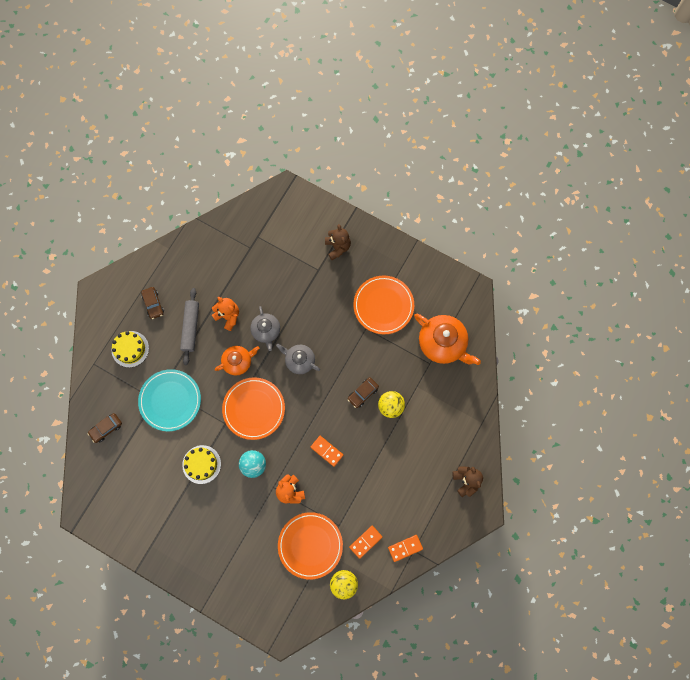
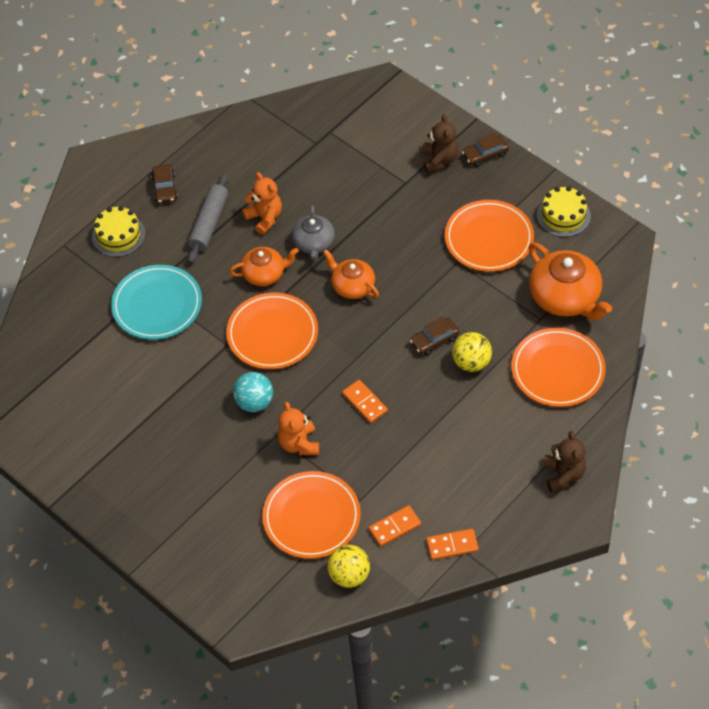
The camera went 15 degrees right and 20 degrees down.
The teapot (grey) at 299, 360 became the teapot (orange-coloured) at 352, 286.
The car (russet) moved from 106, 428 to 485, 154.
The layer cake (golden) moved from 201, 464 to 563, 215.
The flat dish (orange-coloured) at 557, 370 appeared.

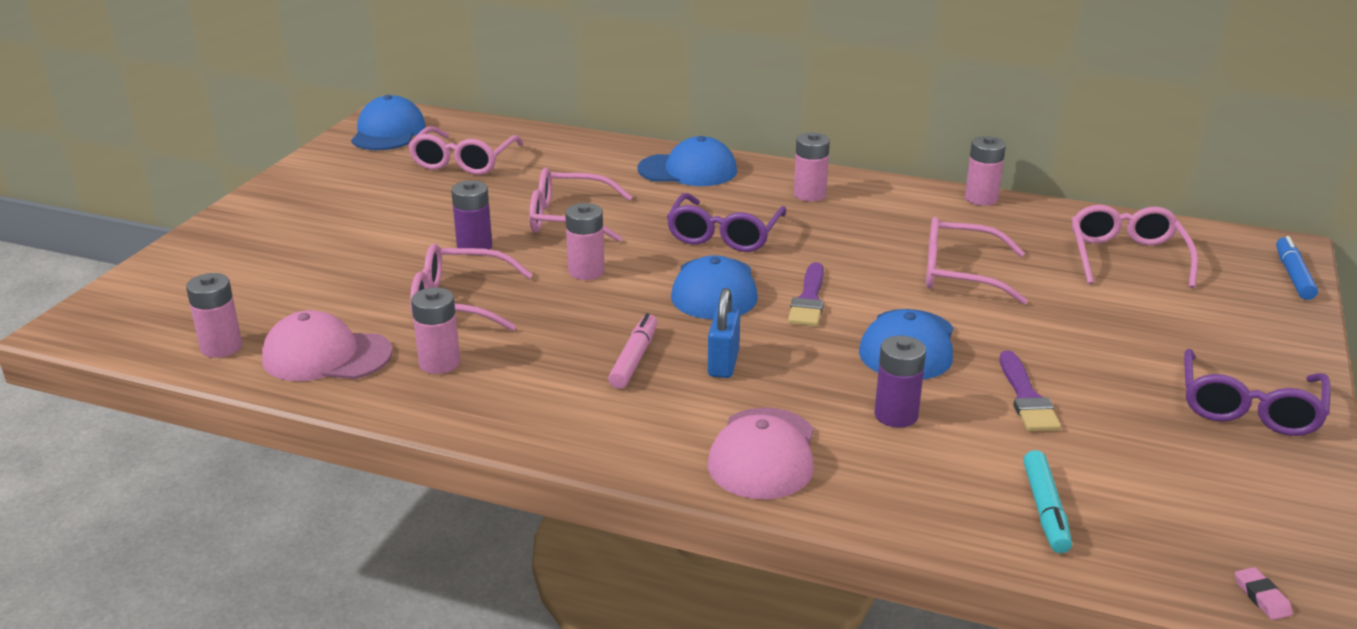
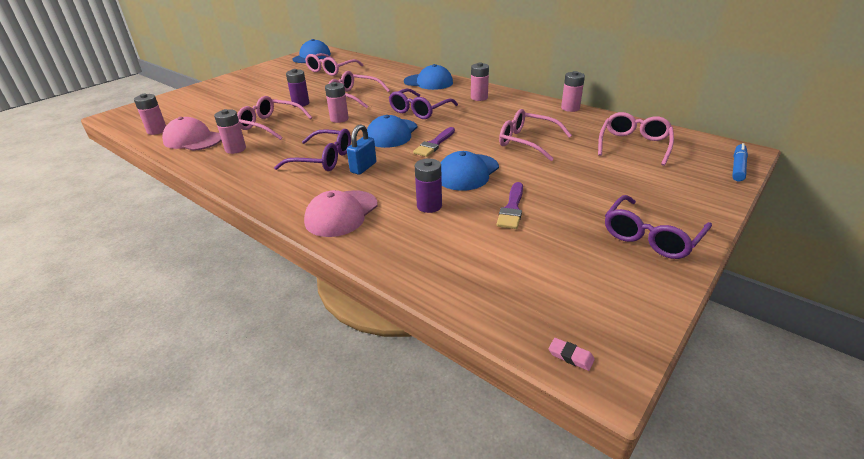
The camera went 20 degrees right and 5 degrees up.
The felt pen (rose-pink) at 634, 359 was replaced by the spectacles (purple) at 323, 159.
The felt pen (teal) at 1045, 510 disappeared.
The pencil eraser (rose-pink) at 1262, 597 turned 60 degrees counterclockwise.

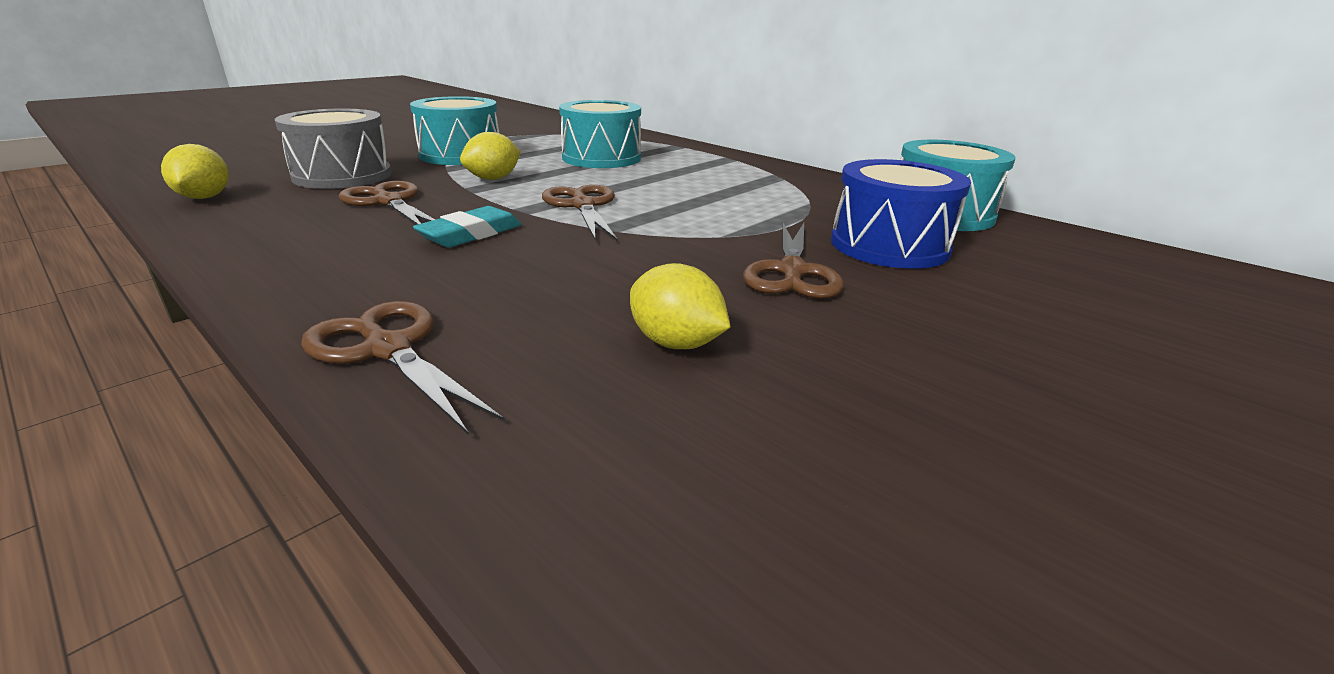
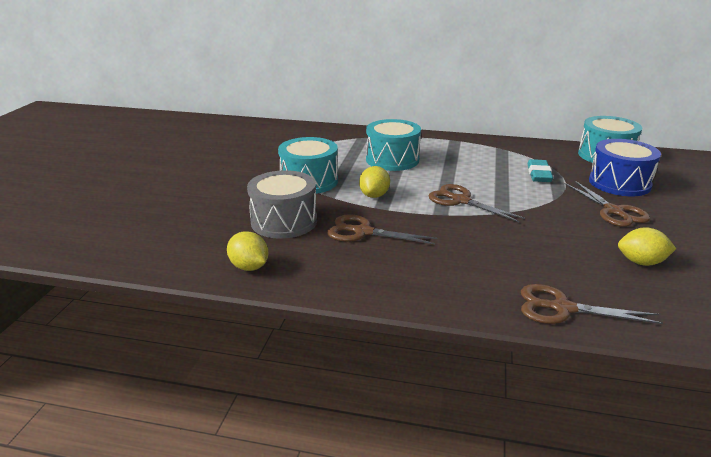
The camera went 30 degrees left and 0 degrees up.
The pencil eraser (teal) moved from 470, 234 to 539, 174.

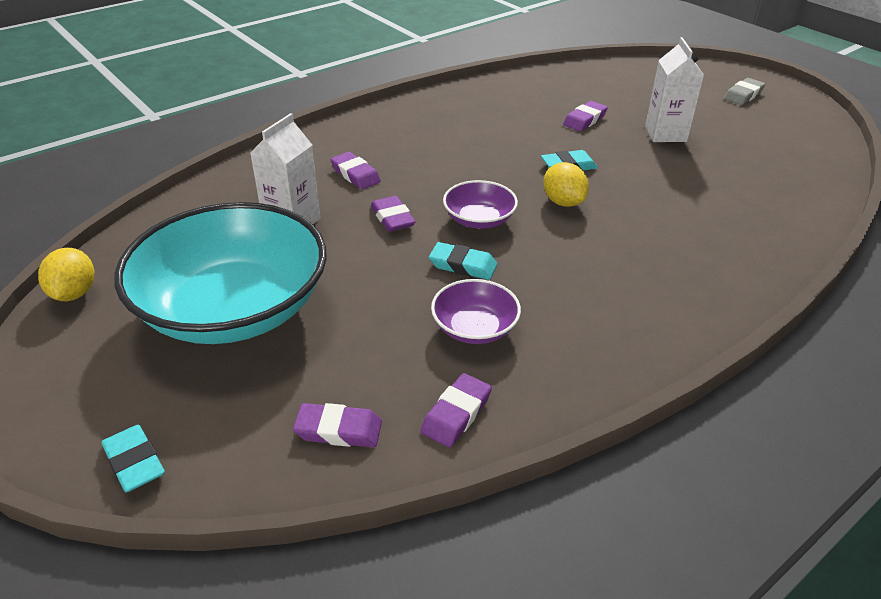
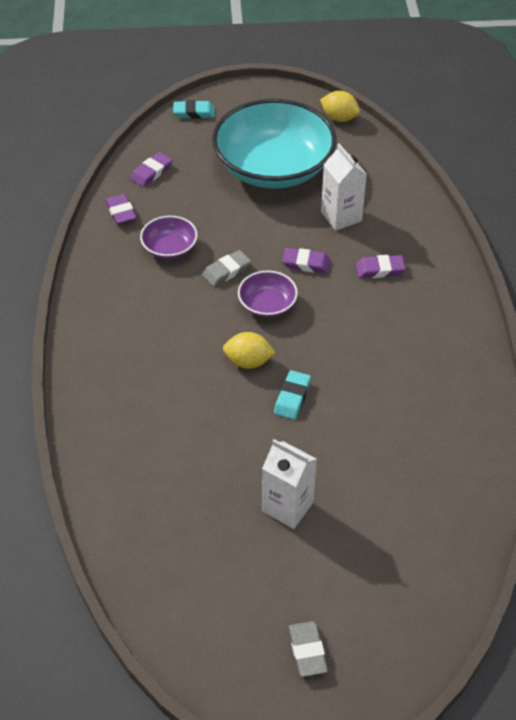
The camera went 125 degrees right and 10 degrees up.
The pencil eraser (purple) at 584, 120 disappeared.
The pencil eraser (teal) at 463, 265 became the pencil eraser (grey) at 226, 271.

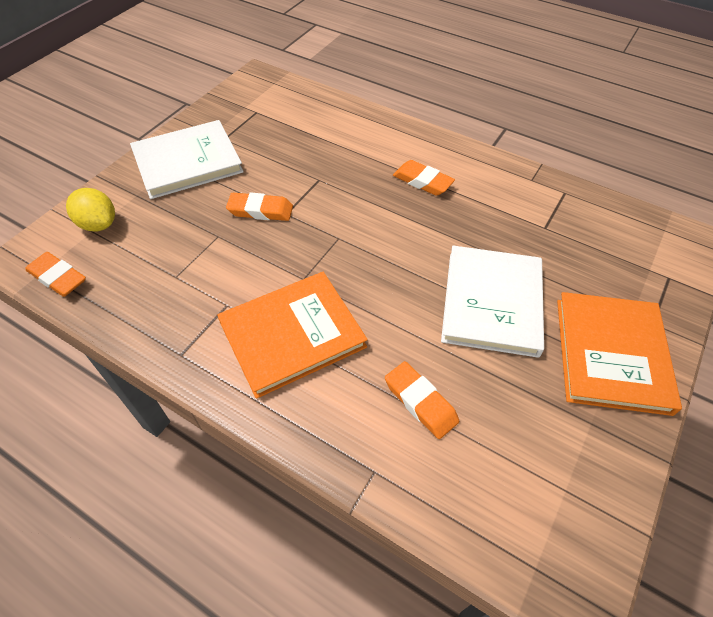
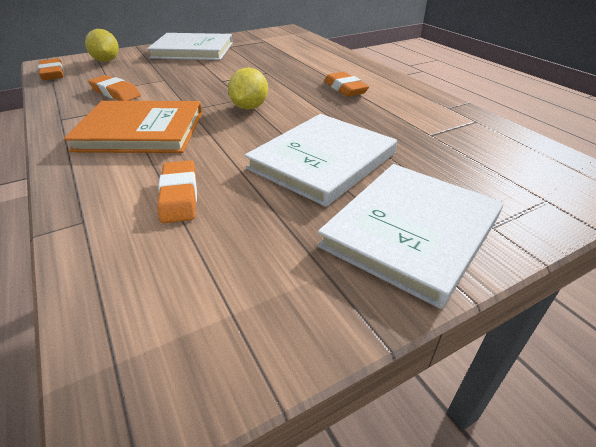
The camera went 30 degrees right and 15 degrees down.
The pencil eraser (orange-coloured) moved from 260, 210 to 115, 93.
The book (orange-coloured) at 611, 354 became the book (pure white) at 411, 231.
The lemon (golden) at 249, 107 appeared.

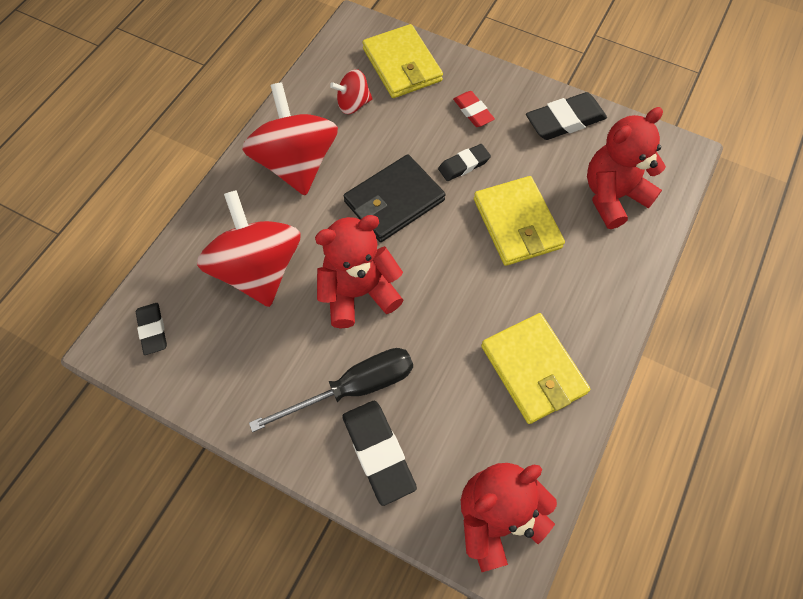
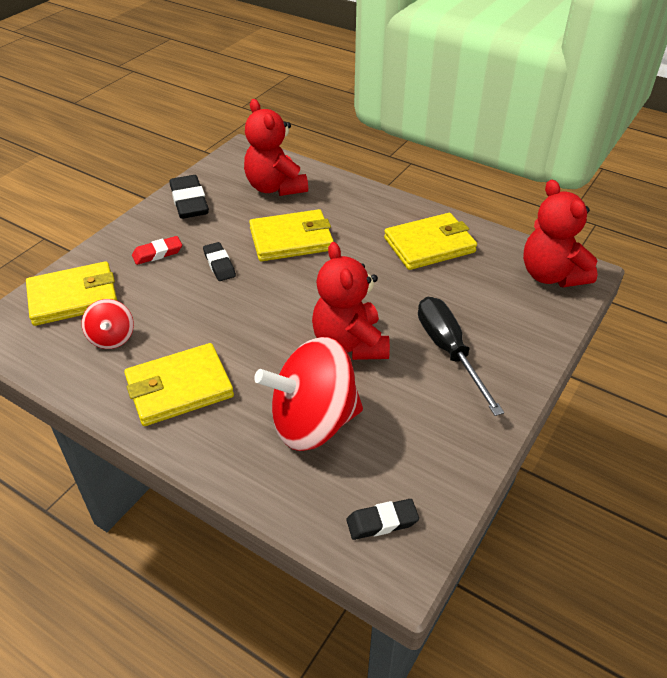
The camera went 85 degrees left and 20 degrees down.
The toy top (crimson) at 296, 163 was replaced by the card wallet (golden) at 179, 388.
The card wallet (ebony) at 394, 201 disappeared.
The pencil eraser (ebony) at 378, 452 disappeared.

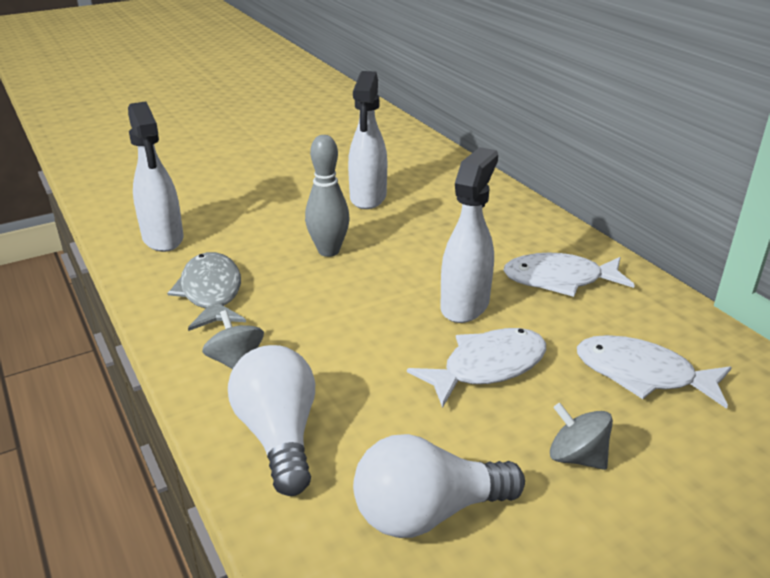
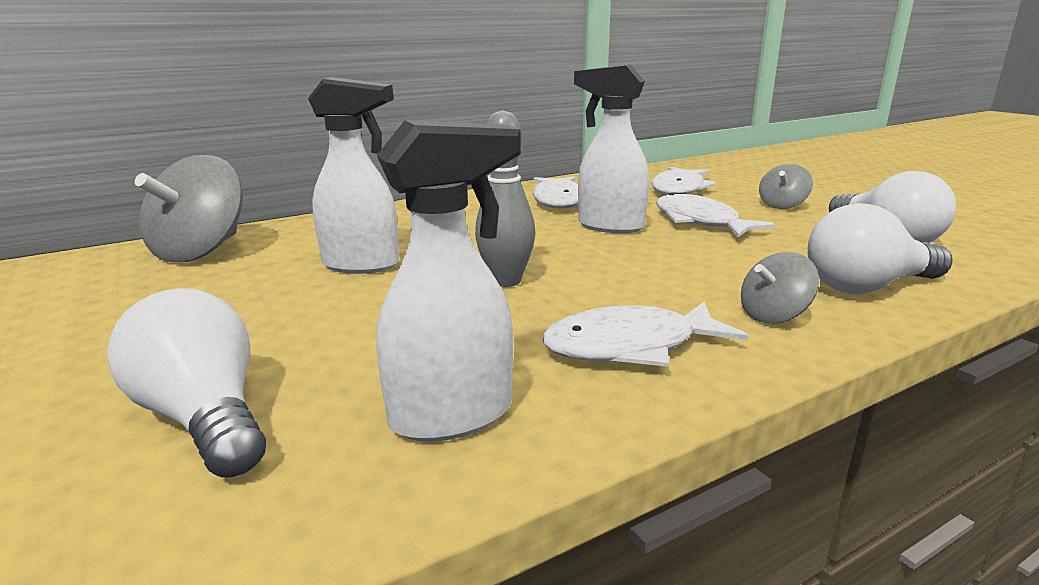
The camera went 90 degrees left and 10 degrees down.
The fish (grey) at 211, 293 became the fish (pure white) at 630, 346.
The toy top (grey) at 201, 251 appeared.
The lightbulb (pure white) at 205, 417 appeared.

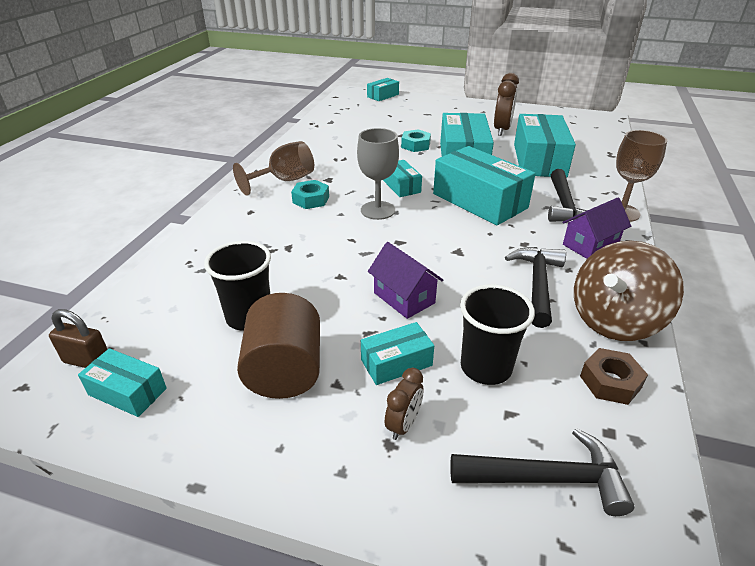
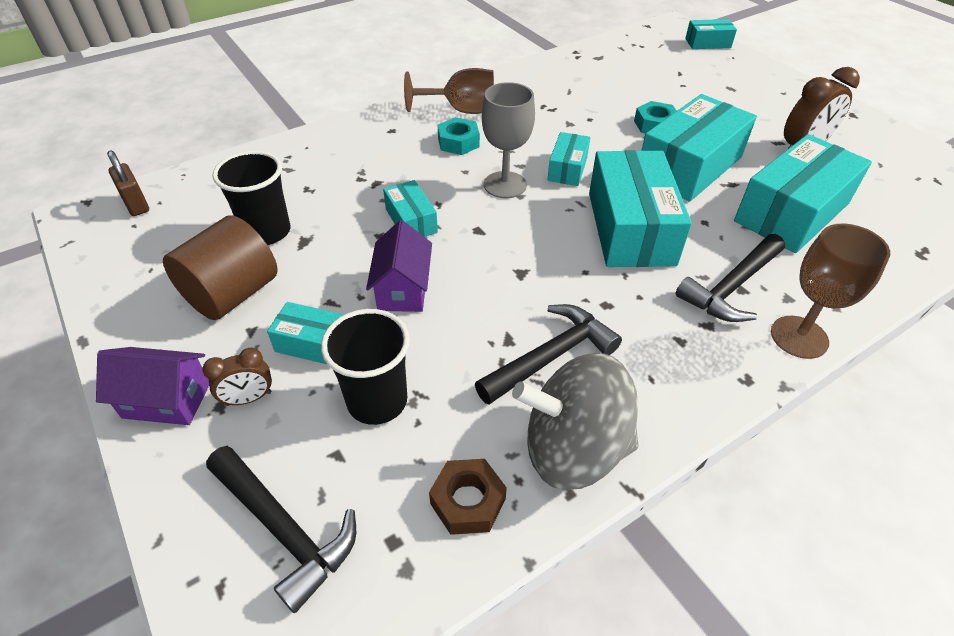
The camera went 40 degrees right and 10 degrees up.
The cottage (purple) moved from 590, 245 to 167, 400.
The toy top (russet) at 614, 320 became the toy top (grey) at 573, 449.
The package (teal) moved from 127, 392 to 411, 221.

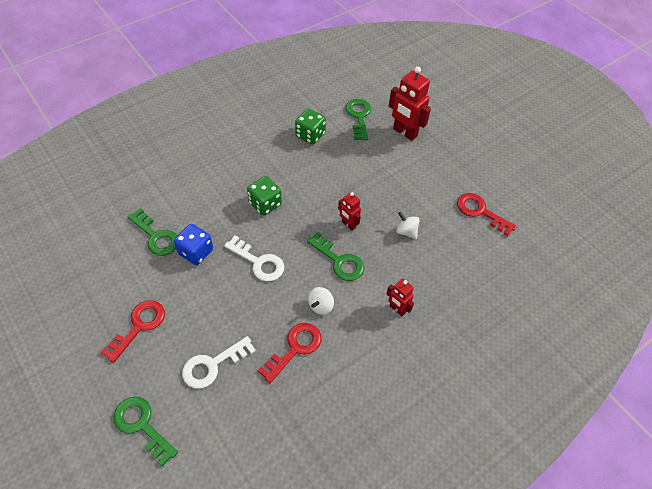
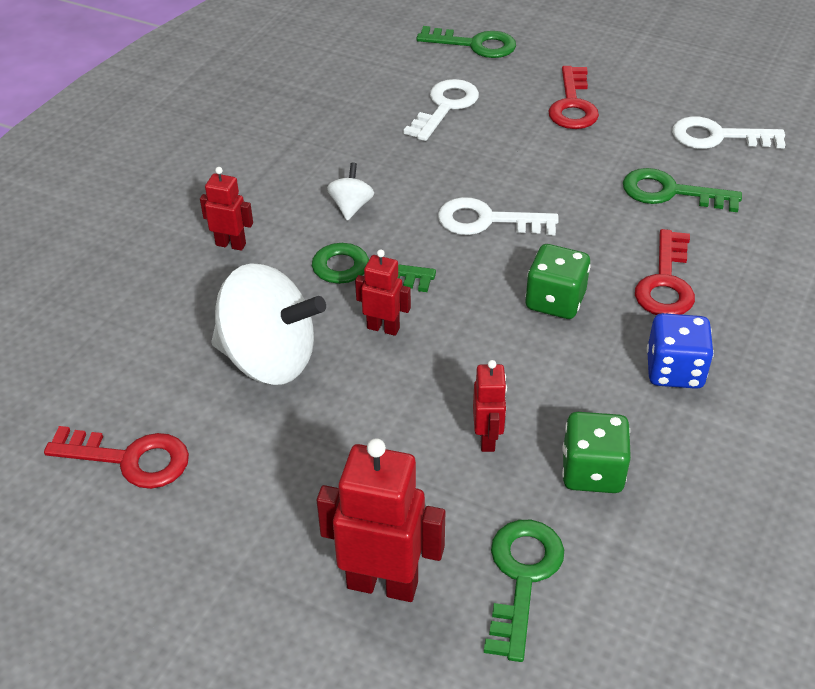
The camera went 155 degrees right and 10 degrees down.
The latchkey (leaf-green) at 359, 116 turned 135 degrees counterclockwise.
The toy top (pure white) at 406, 231 changed to 2.25 times the size.
The die (cobalt) moved from 196, 252 to 674, 370.
The latchkey (crimson) moved from 295, 348 to 666, 282.
The latchkey (pure white) at 717, 137 appeared.
The toy robot (crimson) at 487, 438 appeared.

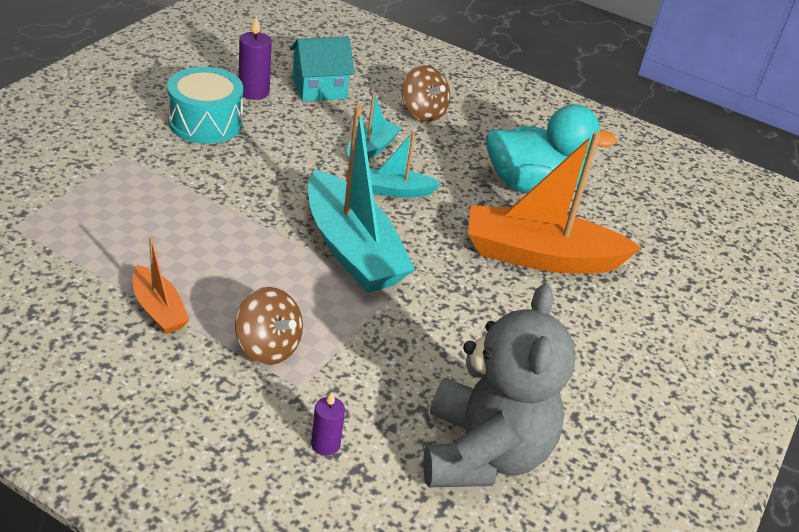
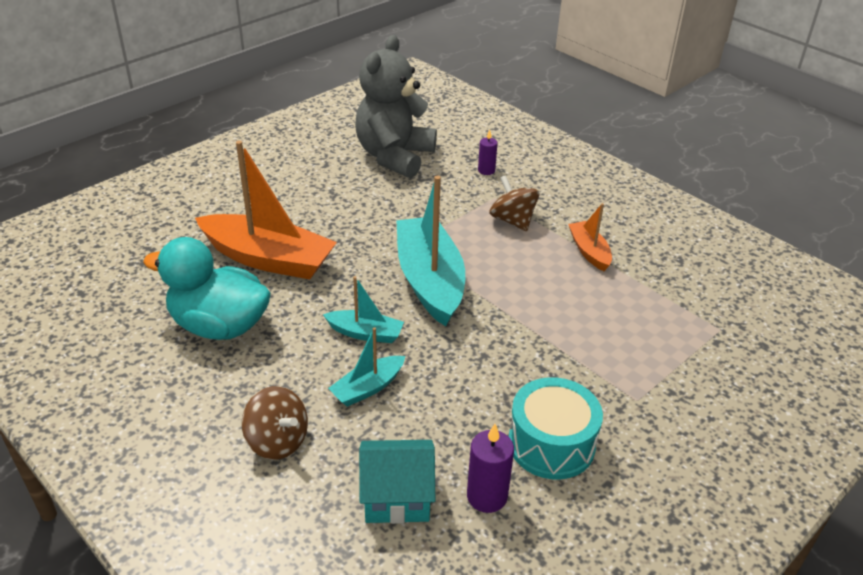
The camera went 160 degrees left and 0 degrees up.
The toy top (russet) at 422, 112 turned 150 degrees clockwise.

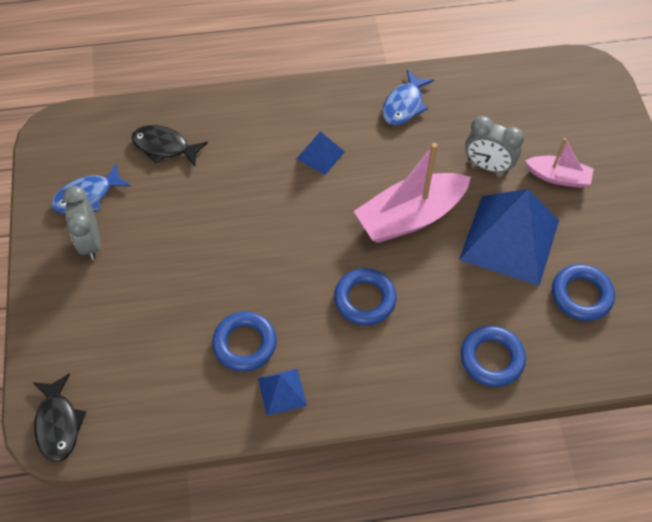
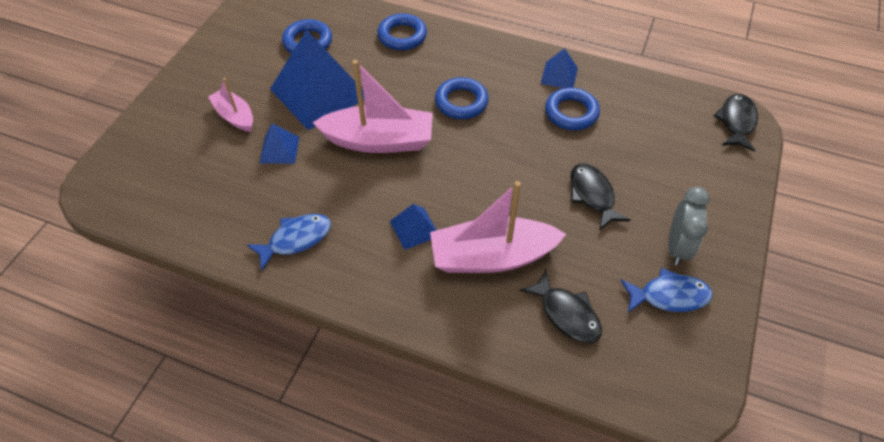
The camera went 150 degrees left and 5 degrees down.
The alarm clock (grey) at 487, 166 was replaced by the solid pyramid (cobalt) at 279, 150.
The fish (ebony) at 592, 195 appeared.
The boat (rose-pink) at 491, 257 appeared.

